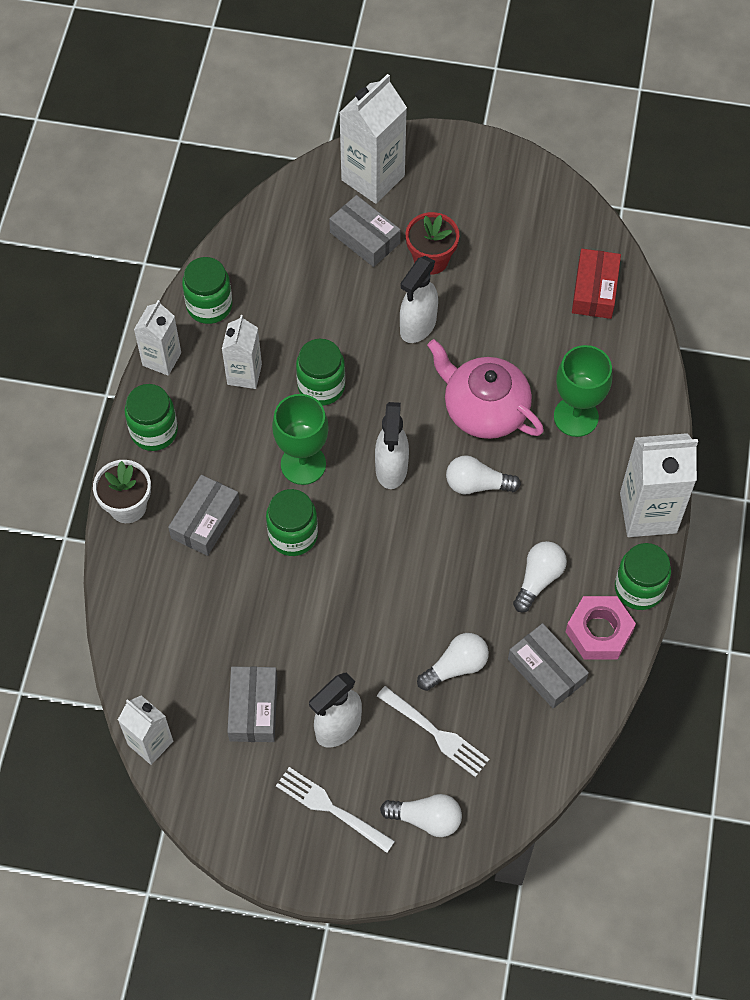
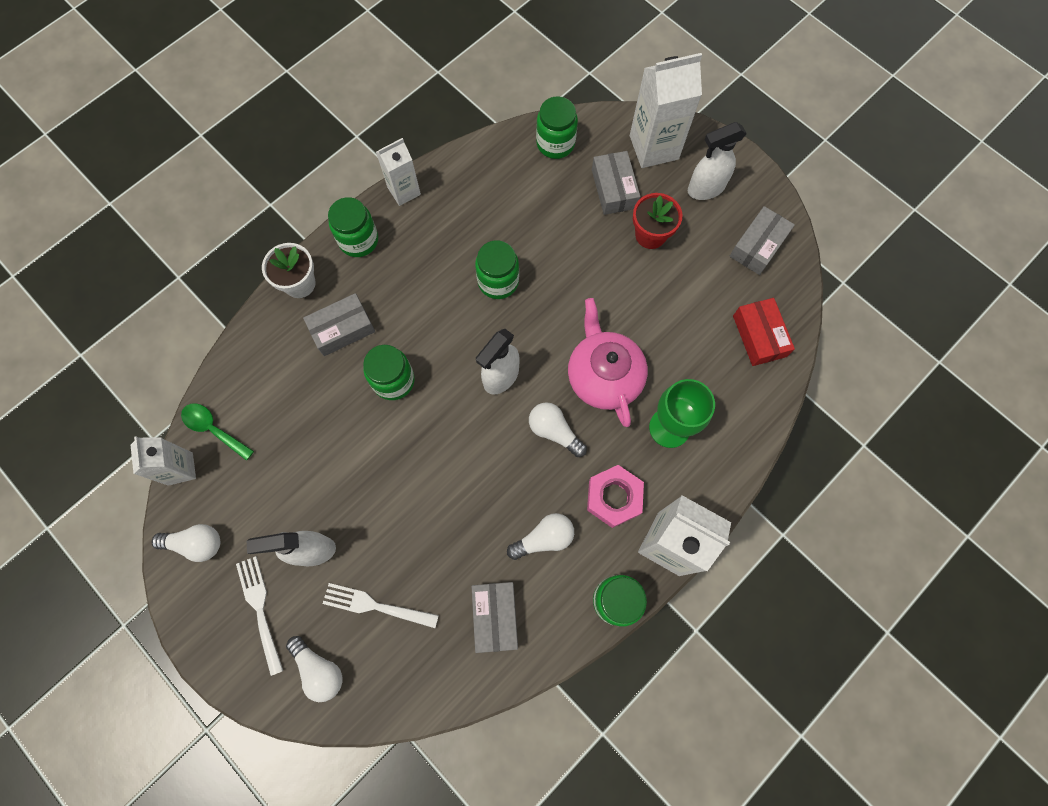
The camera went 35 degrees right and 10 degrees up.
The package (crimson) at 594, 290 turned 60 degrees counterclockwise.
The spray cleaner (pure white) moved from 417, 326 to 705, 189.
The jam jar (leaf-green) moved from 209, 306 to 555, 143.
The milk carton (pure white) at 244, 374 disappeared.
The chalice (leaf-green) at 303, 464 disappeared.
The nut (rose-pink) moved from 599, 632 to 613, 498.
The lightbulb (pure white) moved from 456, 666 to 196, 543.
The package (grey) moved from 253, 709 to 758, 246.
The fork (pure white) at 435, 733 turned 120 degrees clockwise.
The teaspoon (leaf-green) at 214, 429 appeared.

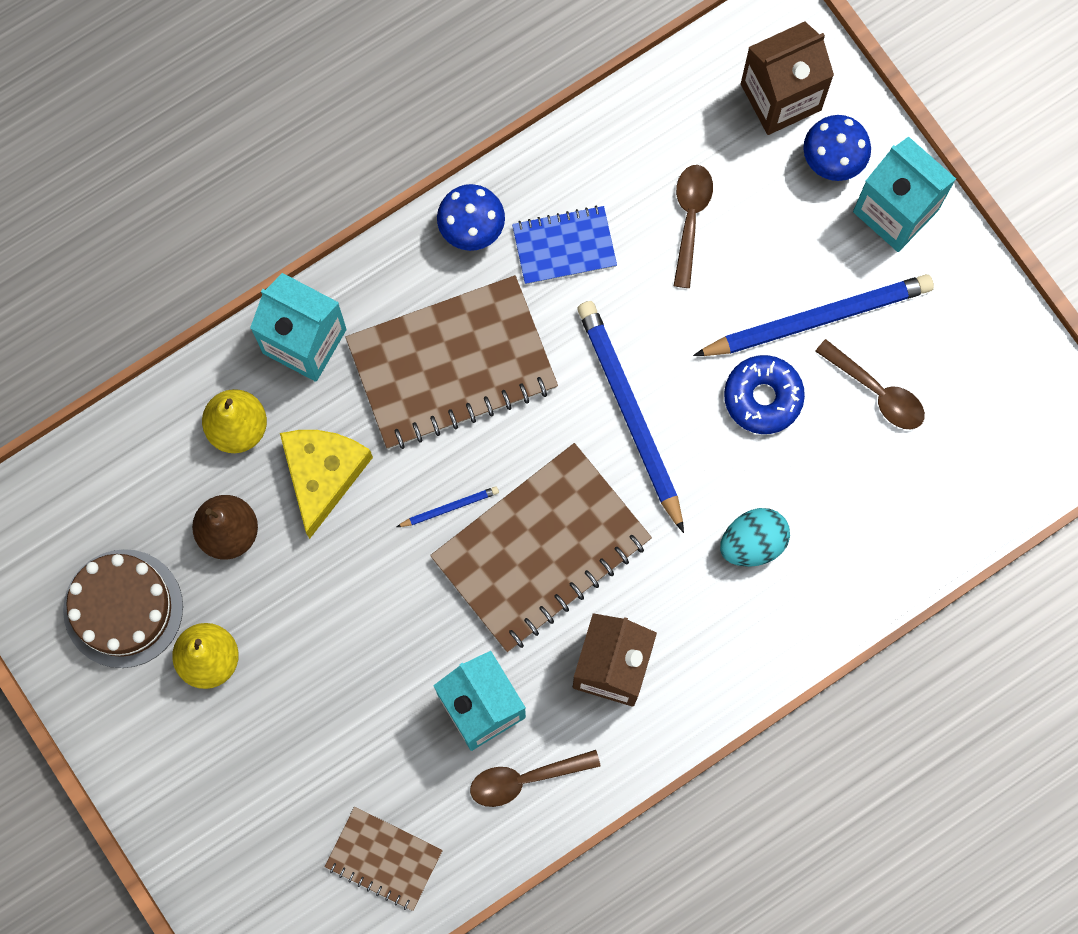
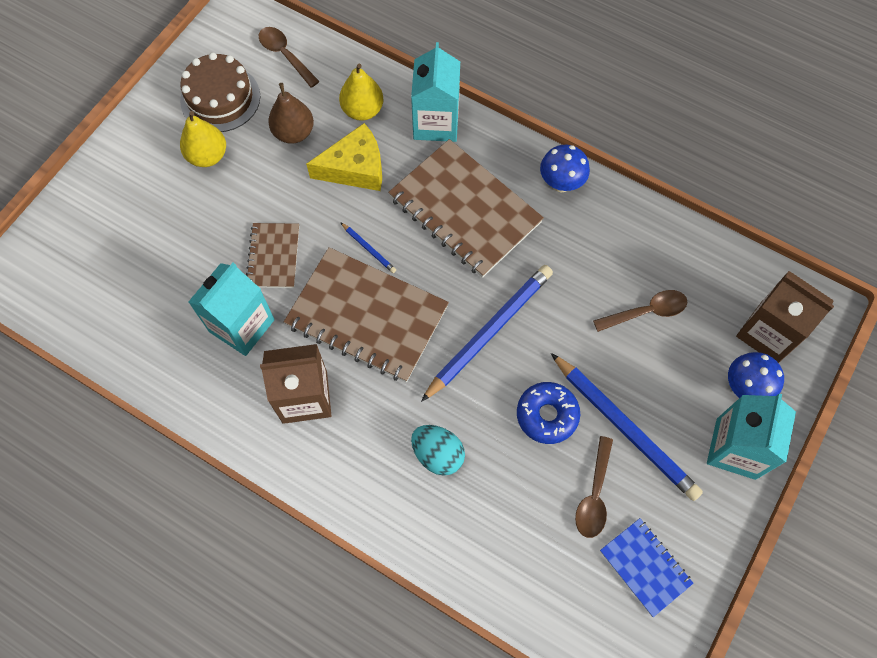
The camera went 65 degrees right and 10 degrees down.
The notebook (cobalt) moved from 564, 246 to 645, 567.
The teaspoon (russet) moved from 525, 779 to 285, 55.
The notebook (russet) moved from 384, 858 to 274, 256.

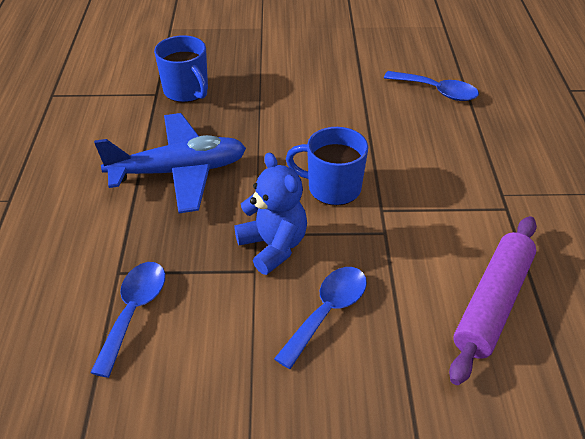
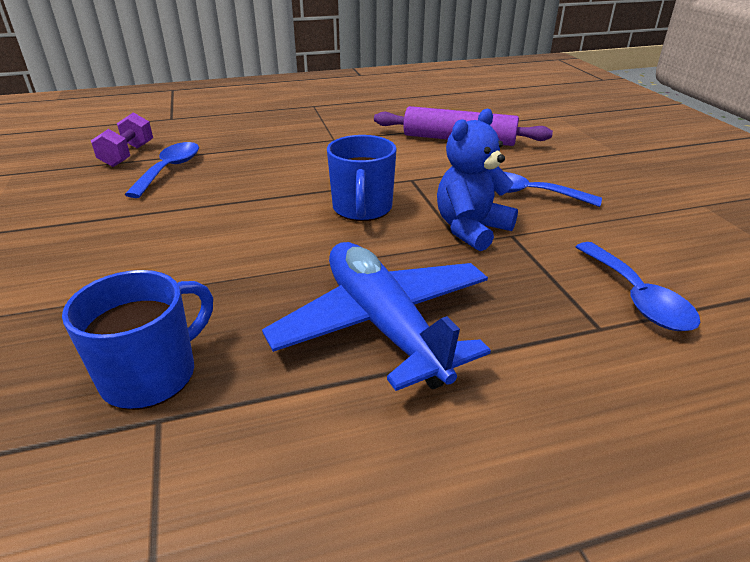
The camera went 105 degrees left and 10 degrees down.
The teaspoon (cobalt) at 134, 311 turned 105 degrees counterclockwise.
The free weight (purple) at 128, 155 appeared.

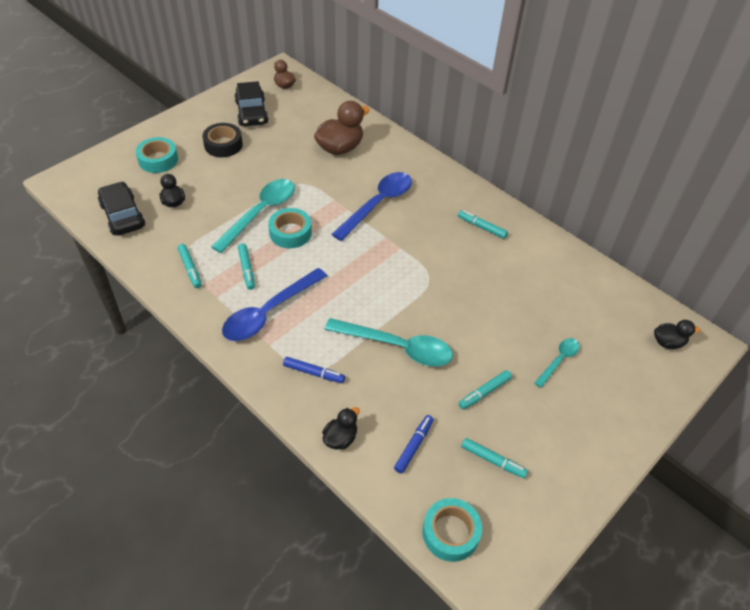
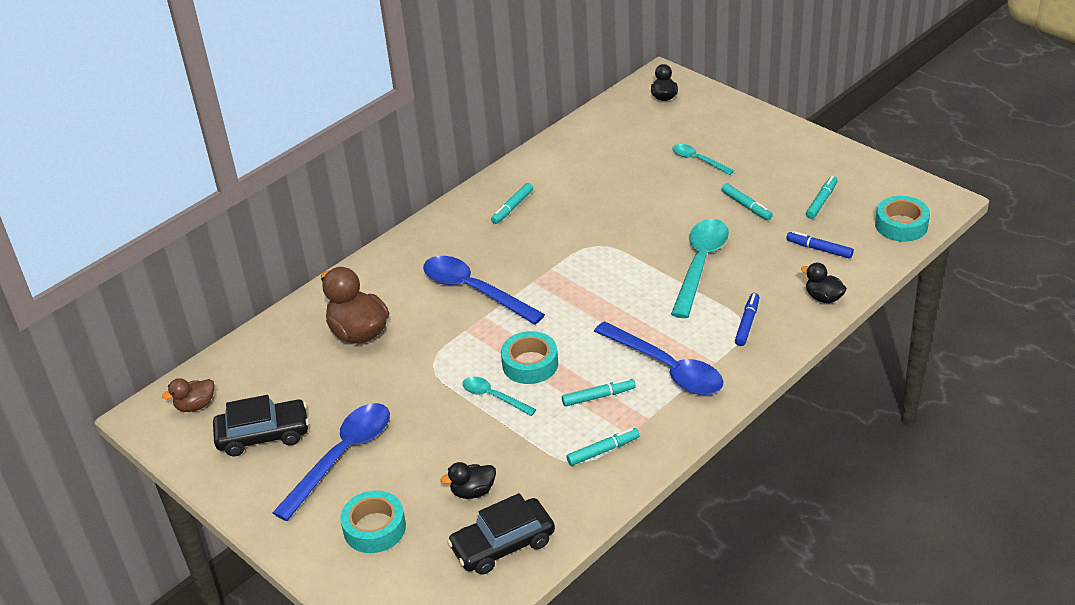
The camera went 85 degrees left and 10 degrees down.
The roll of tape (ebony) at 223, 145 was replaced by the teaspoon (cobalt) at 342, 456.
The teaspoon (teal) at 260, 213 changed to 0.53 times the size.

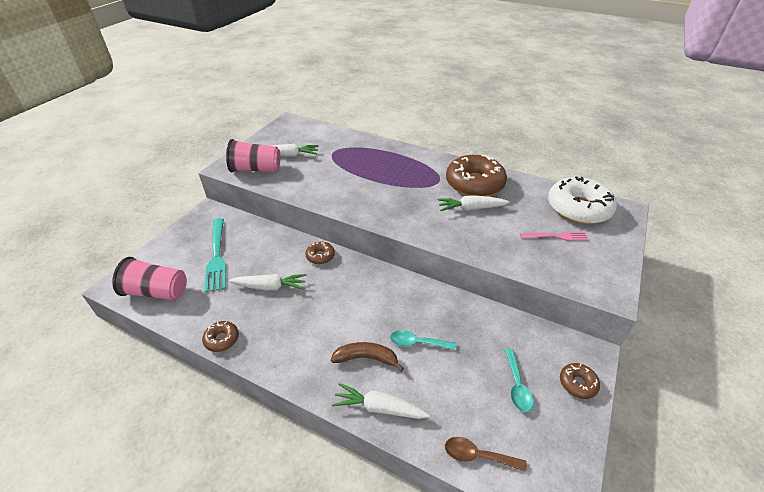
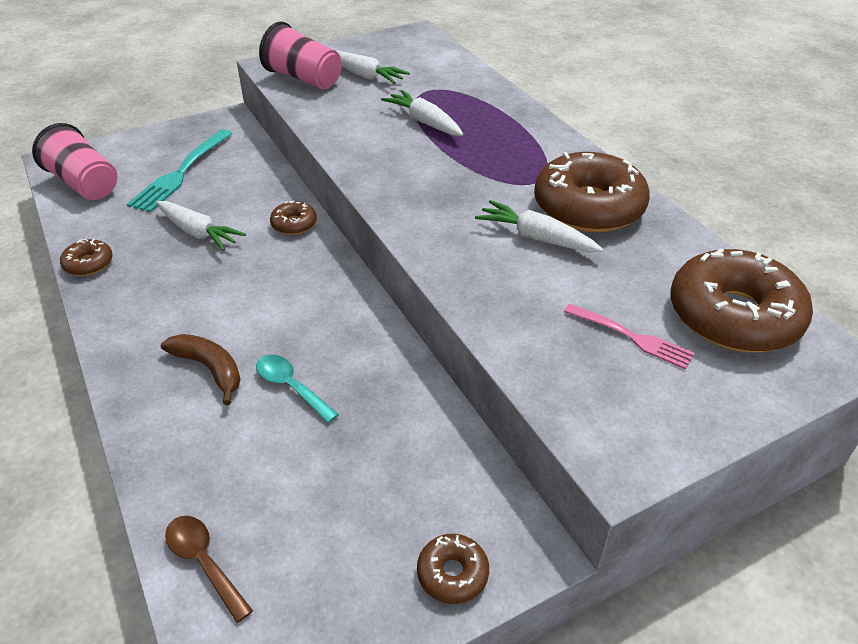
The camera went 35 degrees right and 0 degrees up.
The donut (pure white) at 578, 208 became the donut (russet) at 733, 316.
The teaspoon (teal) at 517, 385 disappeared.
The toy carrot (pure white) moved from 379, 407 to 424, 122.

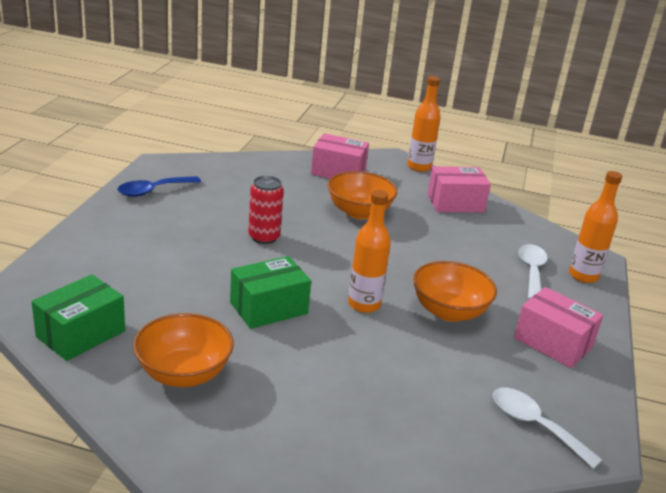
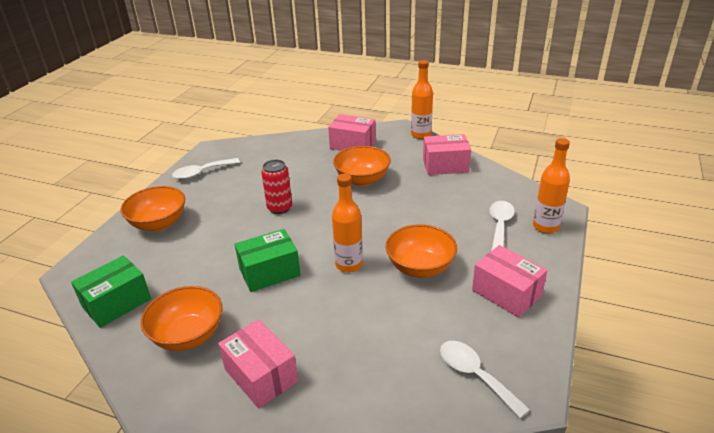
The camera went 10 degrees right and 5 degrees up.
The teaspoon (cobalt) at 153, 191 became the teaspoon (pure white) at 201, 173.
The bowl (orange-coloured) at 159, 223 appeared.
The package (rose-pink) at 261, 375 appeared.

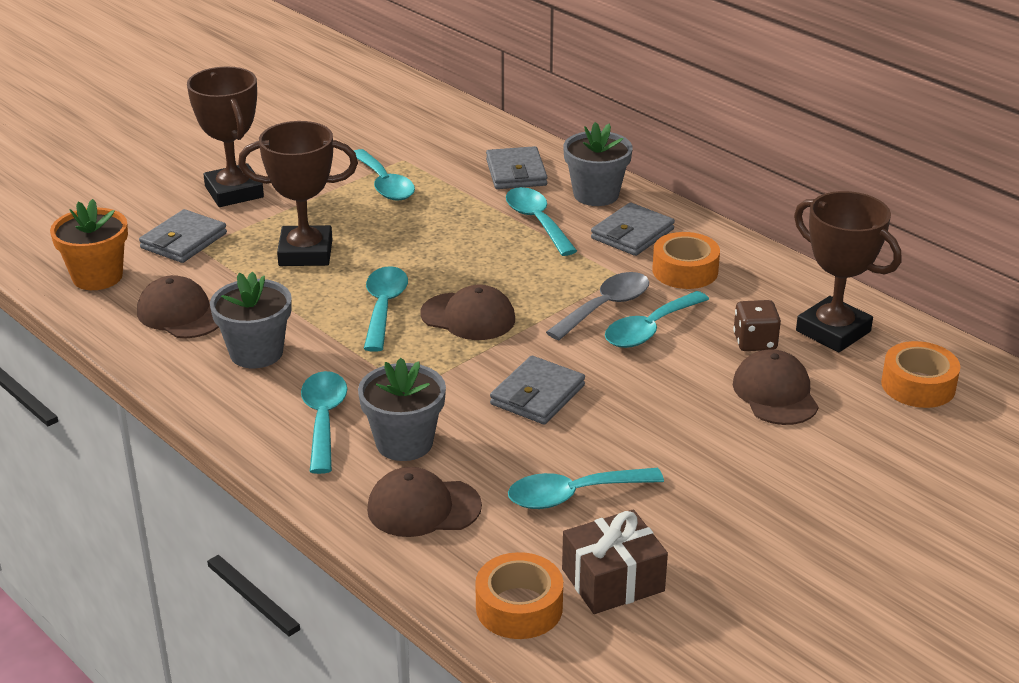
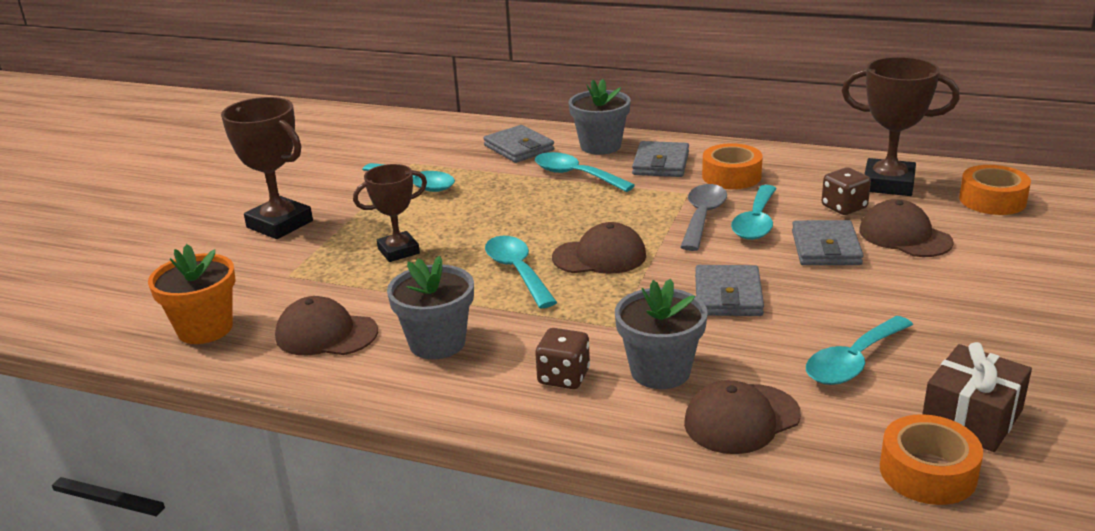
The camera went 25 degrees left and 5 degrees down.
The prize cup (russet) at 305, 253 changed to 0.66 times the size.
The card wallet (grey) moved from 183, 241 to 826, 248.
The teaspoon (teal) at 323, 419 was replaced by the die (russet) at 563, 377.

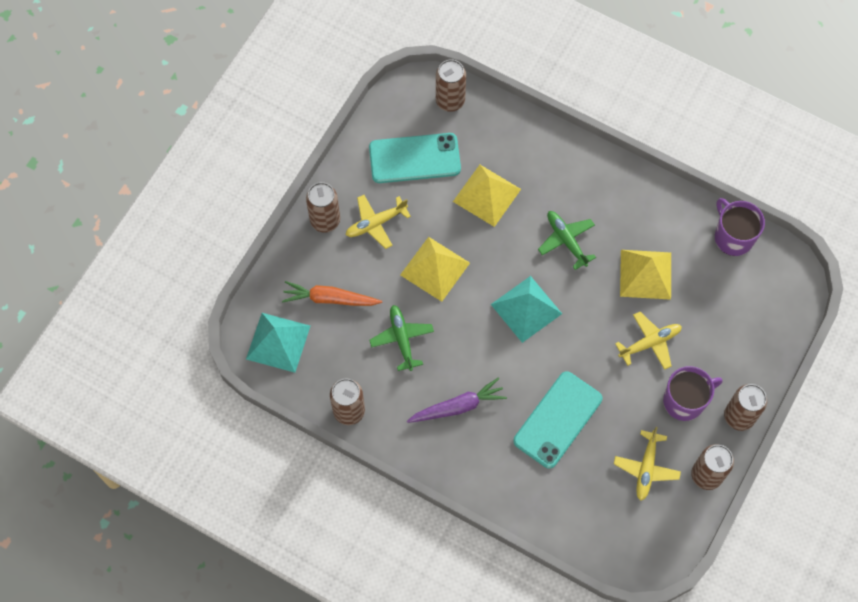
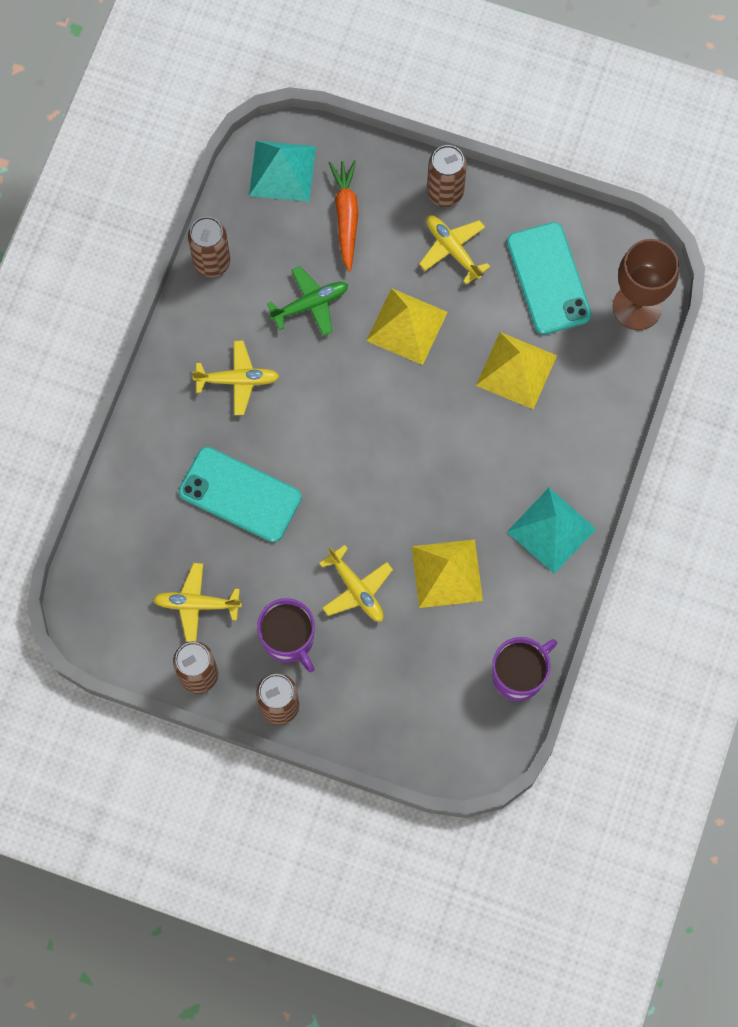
The camera went 80 degrees right and 5 degrees up.
The can (russet) at 450, 101 was replaced by the chalice (russet) at 637, 307.
The toy plane (leaf-green) at 566, 240 disappeared.
The solid pyramid (teal) moved from 526, 308 to 551, 530.
The toy carrot (purple) at 458, 406 was replaced by the toy plane (golden) at 237, 380.

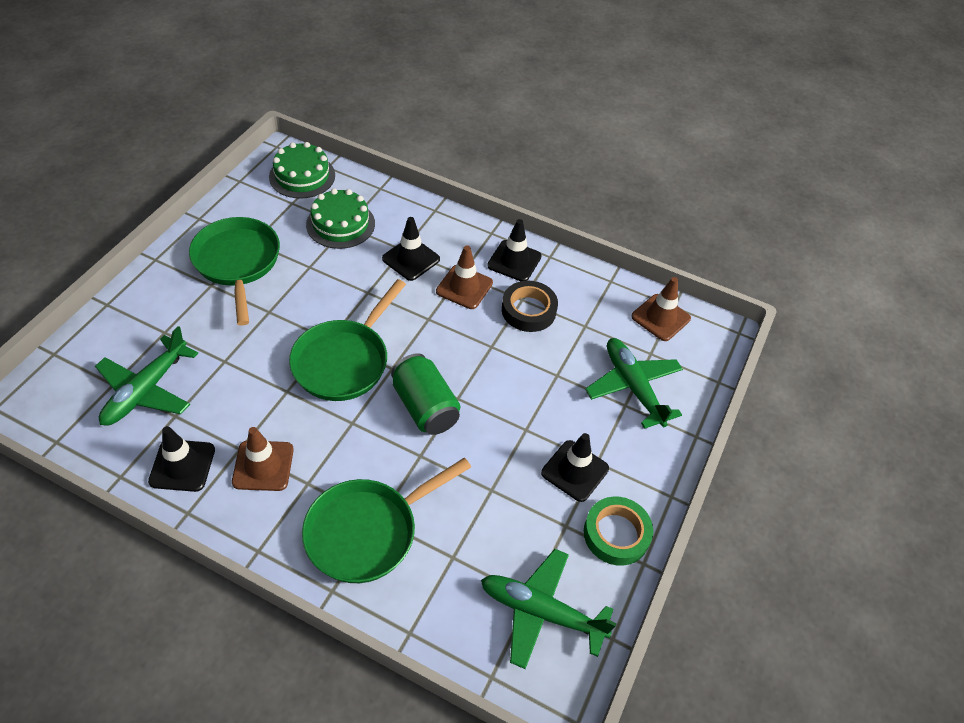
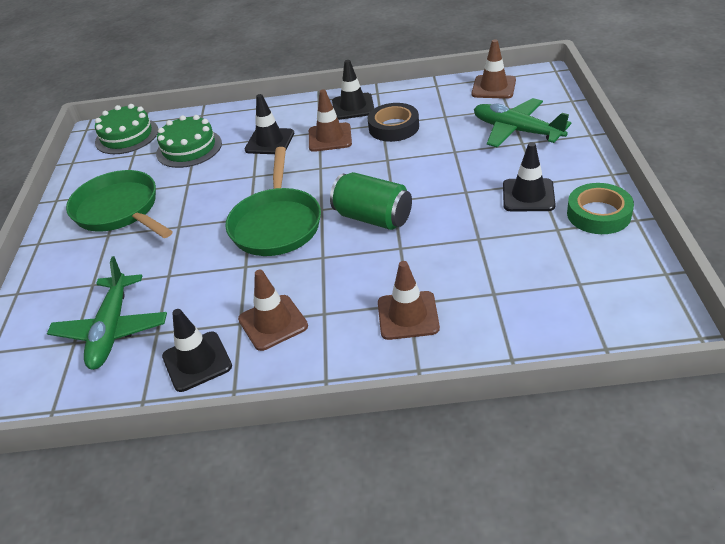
The camera went 20 degrees left and 10 degrees down.
The pan (leaf-green) at 367, 531 was replaced by the traffic cone (russet) at 408, 315.
The toy plane (leaf-green) at 541, 612 disappeared.

